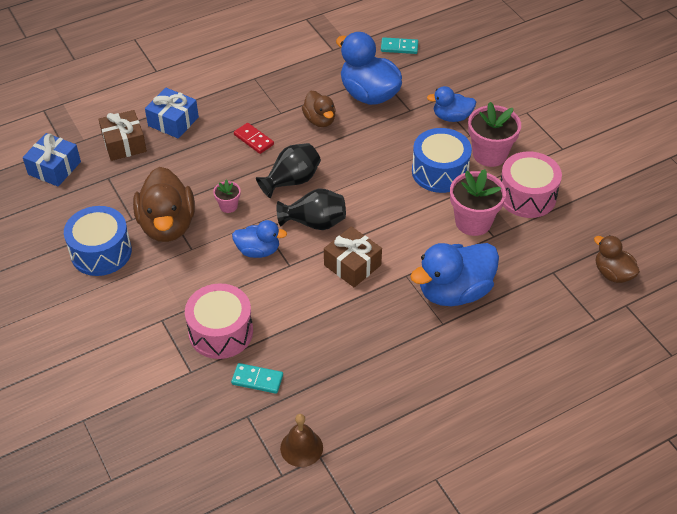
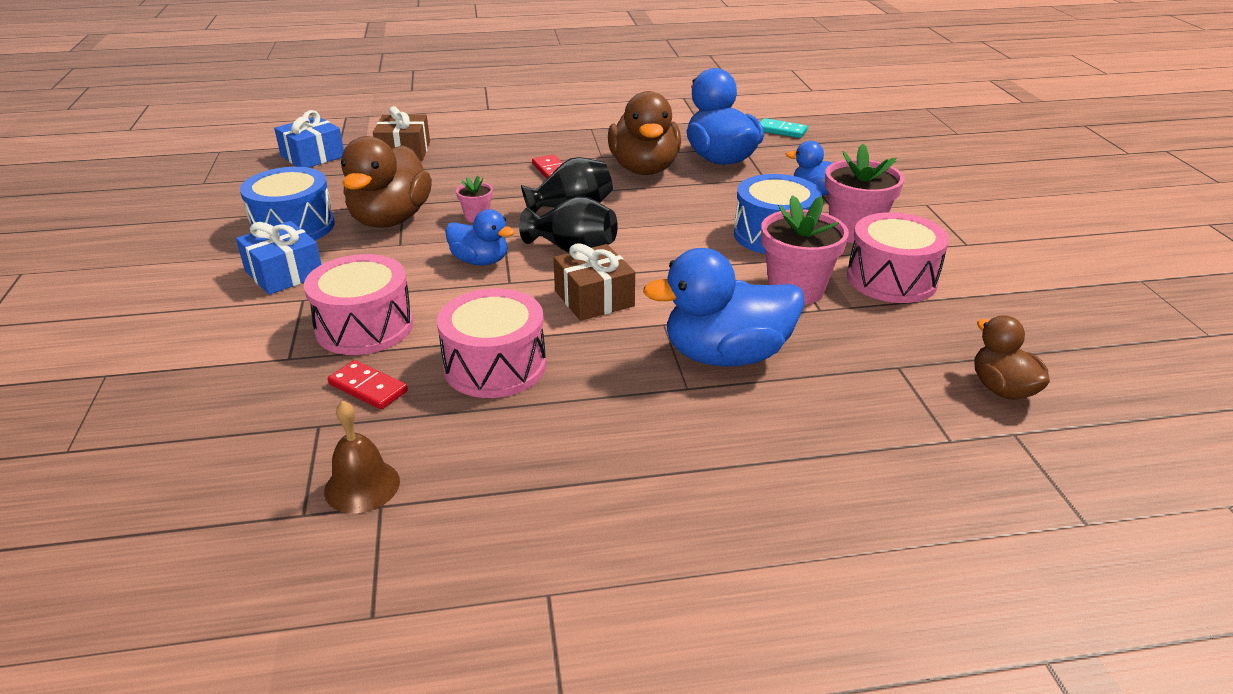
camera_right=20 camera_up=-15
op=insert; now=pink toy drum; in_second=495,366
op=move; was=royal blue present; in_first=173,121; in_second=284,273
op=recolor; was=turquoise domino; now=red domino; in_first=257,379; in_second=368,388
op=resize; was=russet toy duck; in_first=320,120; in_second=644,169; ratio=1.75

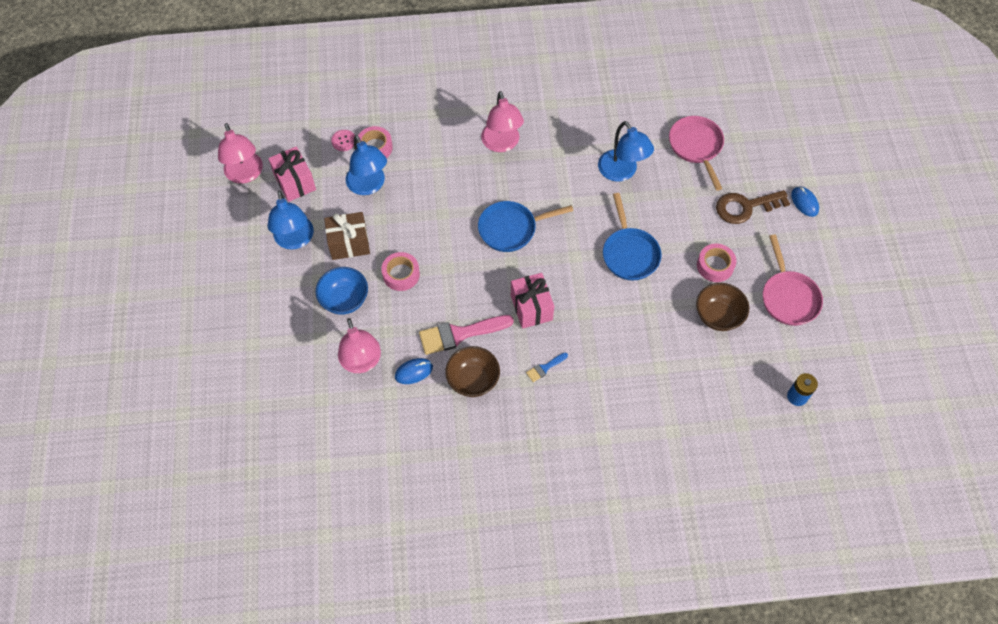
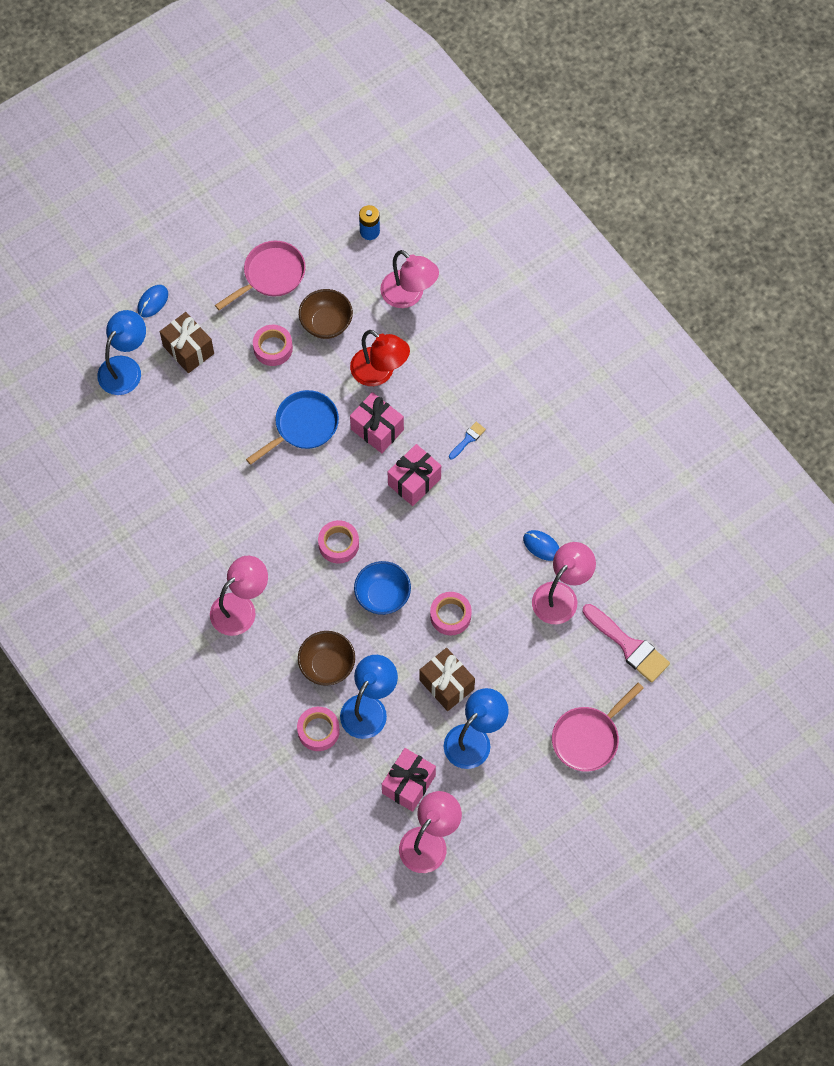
camera_right=-120 camera_up=5
op=delete; was=pink sewing button; in_first=343,141
op=insert; now=red desk lamp; in_second=379,373
op=insert; now=pink present; in_second=377,429
op=insert; now=pink desk lamp; in_second=409,295
op=move; was=royal blue bowl; in_first=344,300; in_second=382,596
op=move; was=pink paint brush; in_first=459,334; in_second=629,646
op=move; was=russet bowl; in_first=473,380; in_second=327,665
op=move; was=royal blue desk lamp; in_first=621,172; in_second=125,368
op=move; was=pink pan; in_first=696,147; in_second=588,738
op=replace; was=royal blue pan; now=pink roll of tape; in_first=511,229; in_second=338,544
op=replace; was=russet door key; now=russet present; in_first=745,207; in_second=188,350
op=rotate; was=royal blue paint brush; in_first=545,368; in_second=468,439; clockwise=-75

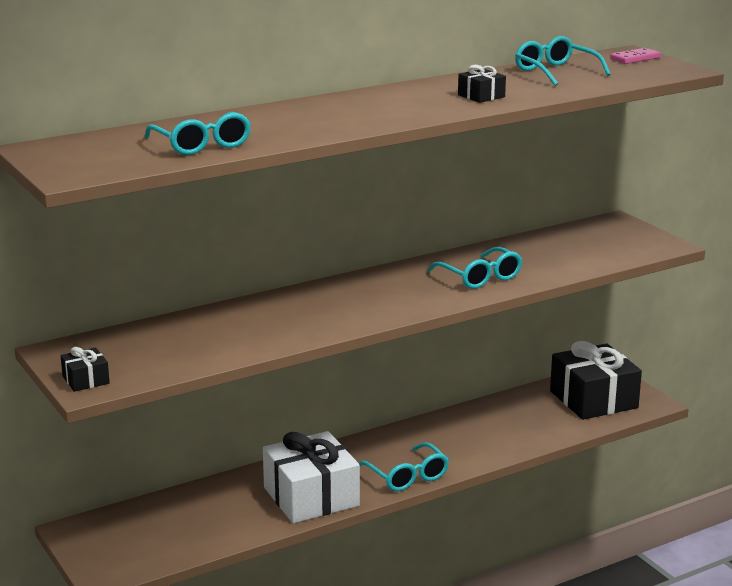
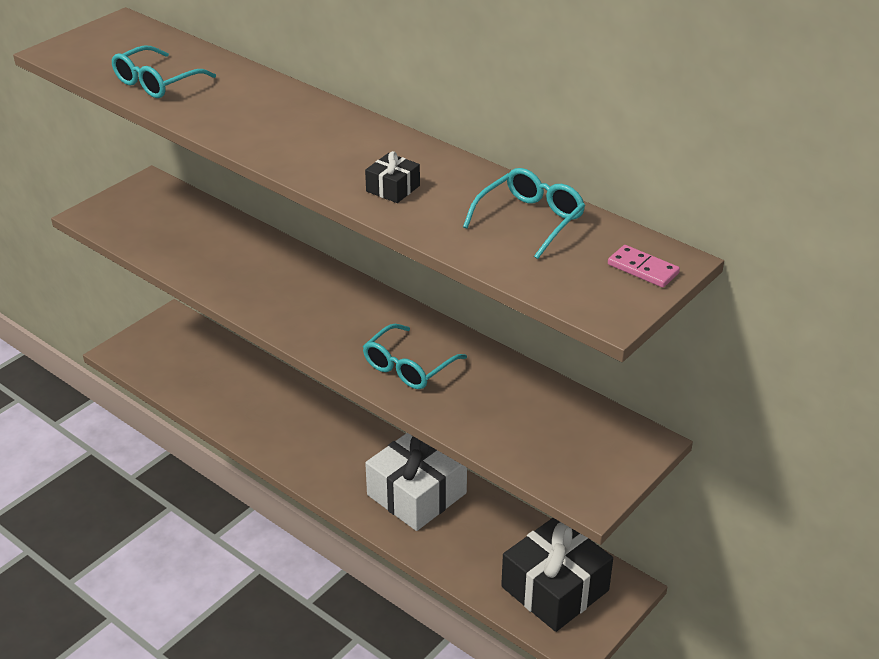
camera_right=70 camera_up=15
op=delete; was=jet-black present; in_first=86,380
op=delete; was=turquoise spectacles; in_first=407,476
op=move; was=pure white present; in_first=311,496; in_second=417,494

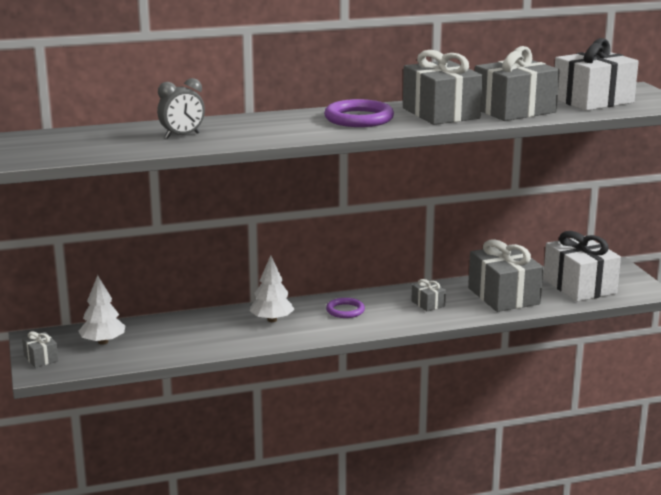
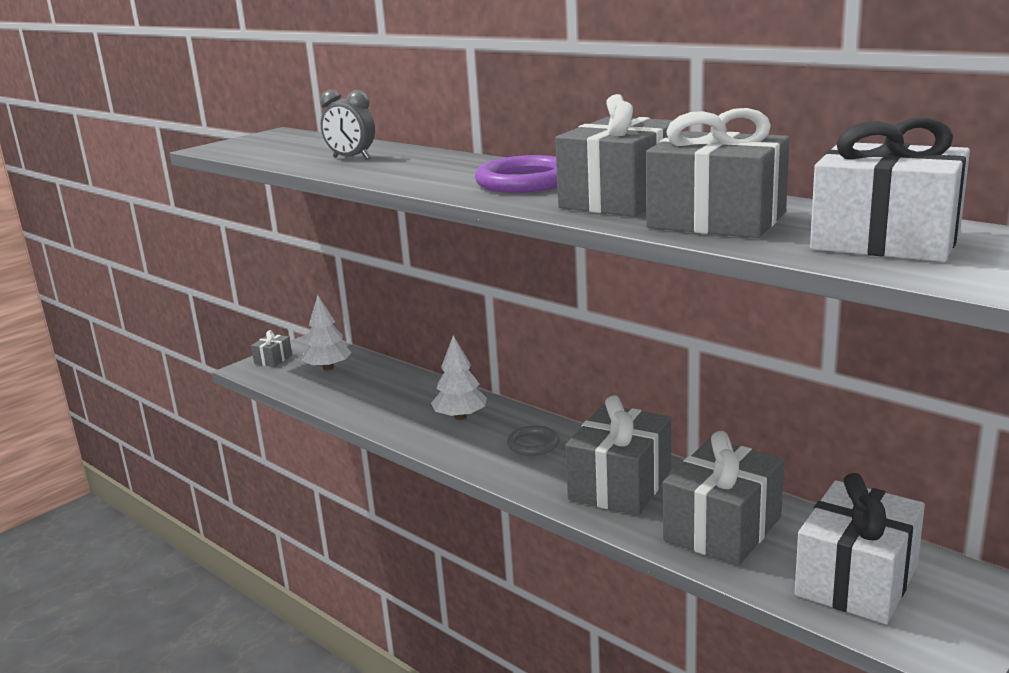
camera_right=60 camera_up=0
op=recolor; was=purple hoop; now=ash-grey hoop; in_first=345,310; in_second=533,444
op=resize; was=ash-grey present; in_first=428,304; in_second=620,485; ratio=2.23

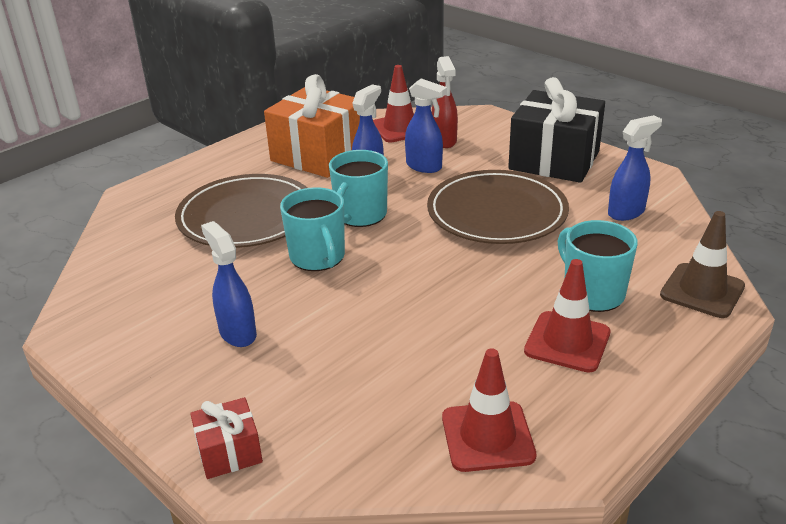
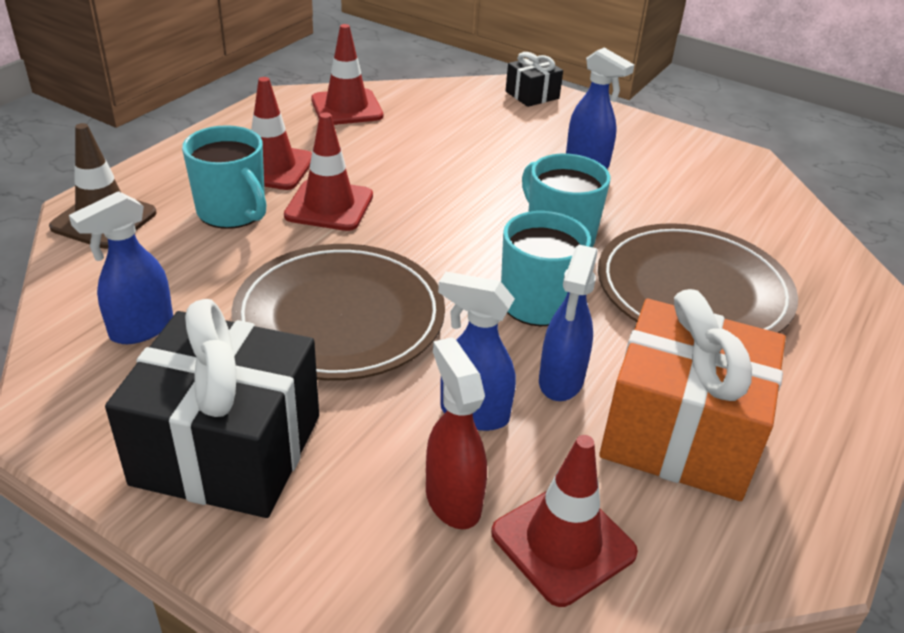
camera_right=165 camera_up=5
op=insert; now=red traffic cone; in_second=329,206
op=recolor; was=red present; now=jet-black present; in_first=229,452; in_second=532,95

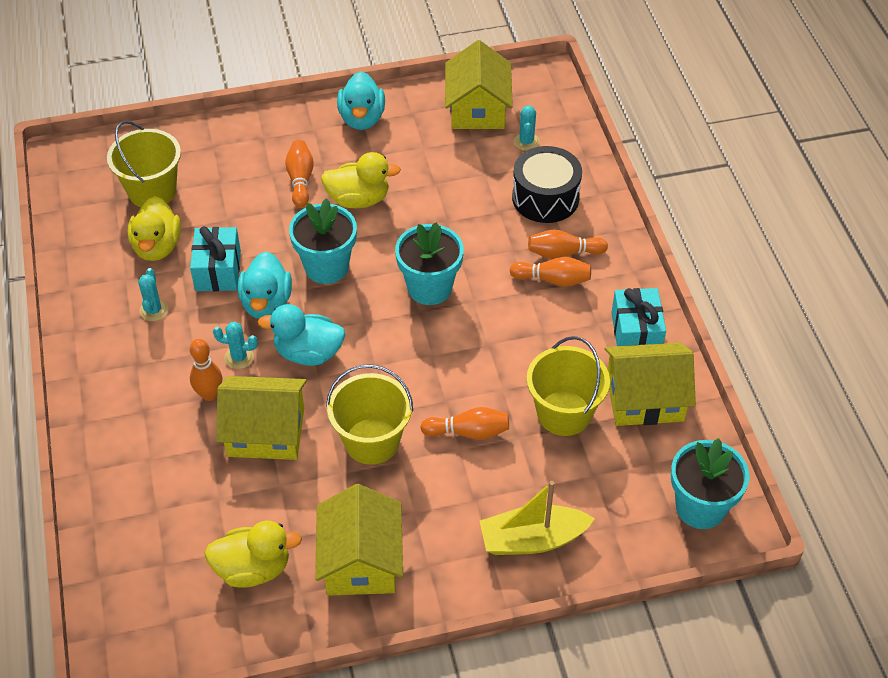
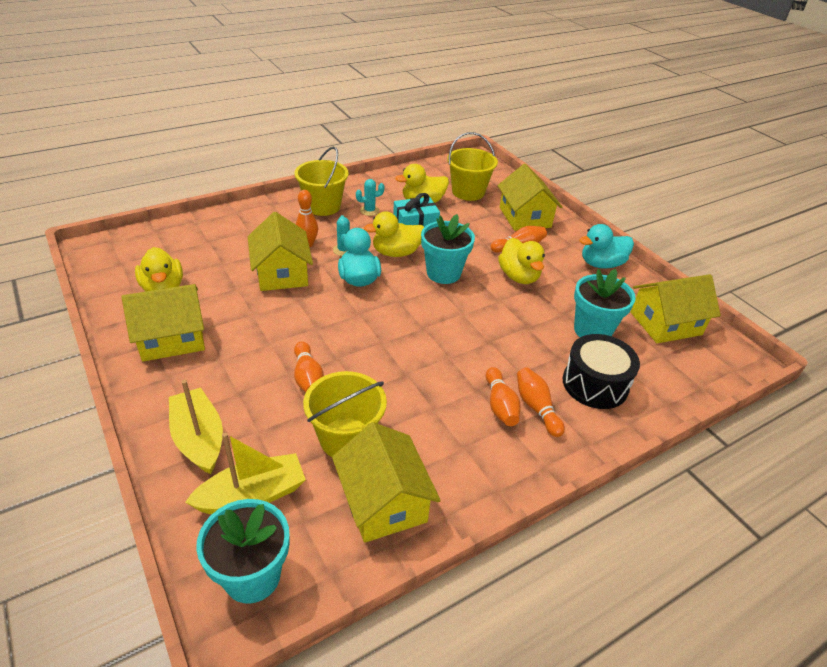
camera_right=70 camera_up=-10
op=delete; was=turquoise cactus; in_first=526,142
op=delete; was=turquoise present; in_first=636,333
op=insert; now=golden toy boat; in_second=252,495
op=insert; now=golden cottage; in_second=525,217
op=move; was=golden pail; in_first=372,441; in_second=323,206
op=move; was=turquoise potted plant; in_first=429,288; in_second=592,330
op=recolor; was=turquoise toy duck; now=golden toy duck; in_first=266,303; in_second=396,253

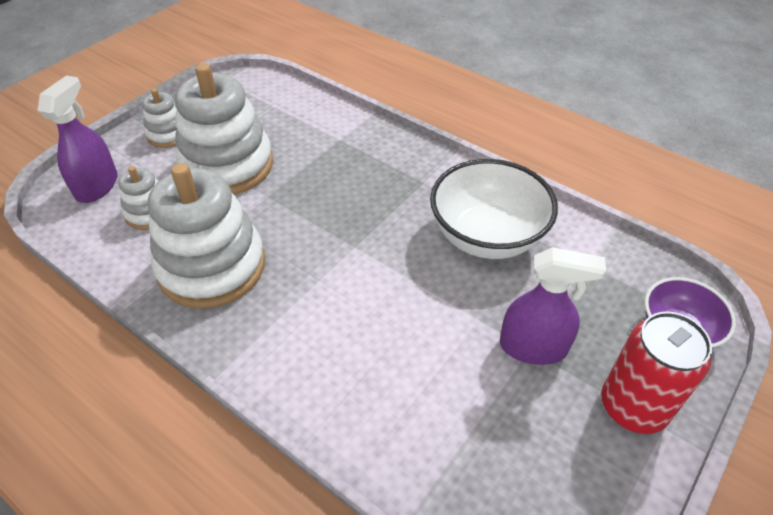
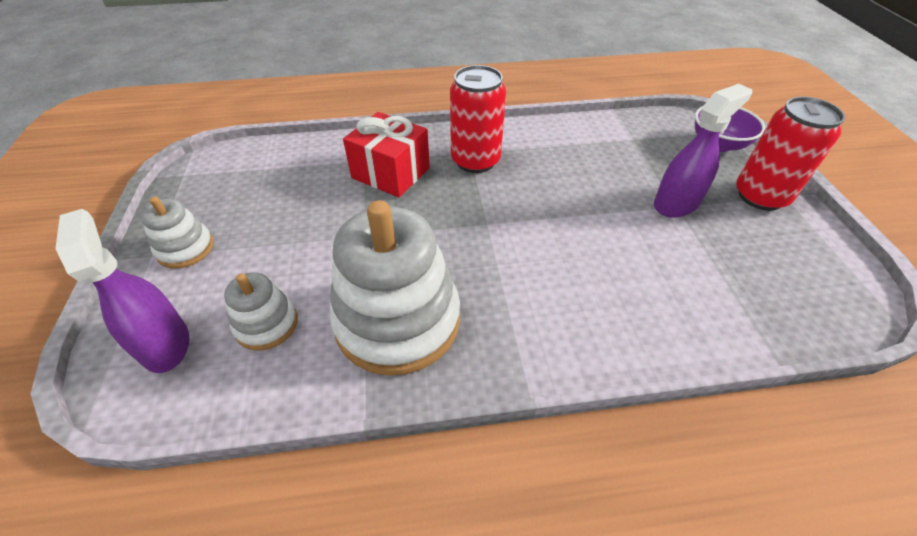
camera_right=-45 camera_up=0
op=delete; was=pure white ring stacker; in_first=227,165
op=delete; was=pure white bowl; in_first=487,236
op=insert; now=red present; in_second=390,173
op=insert; now=red soda can; in_second=475,161

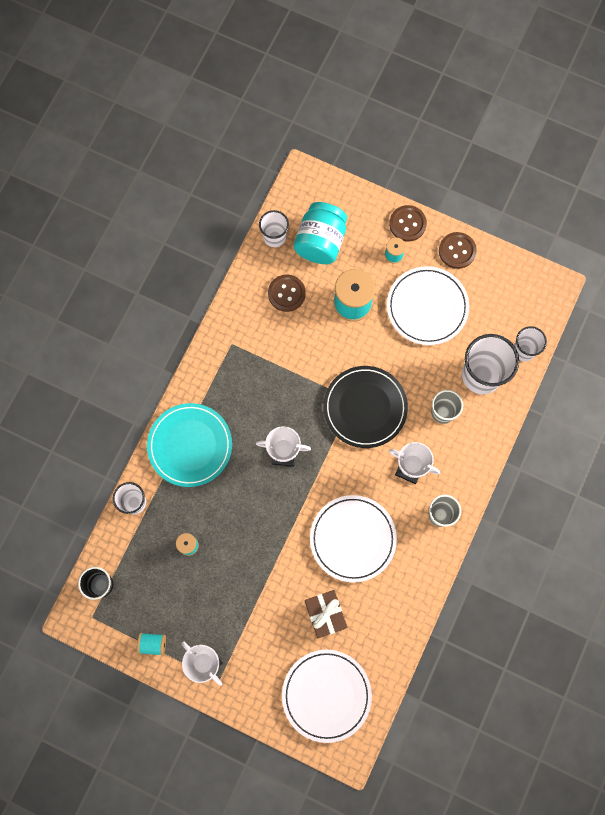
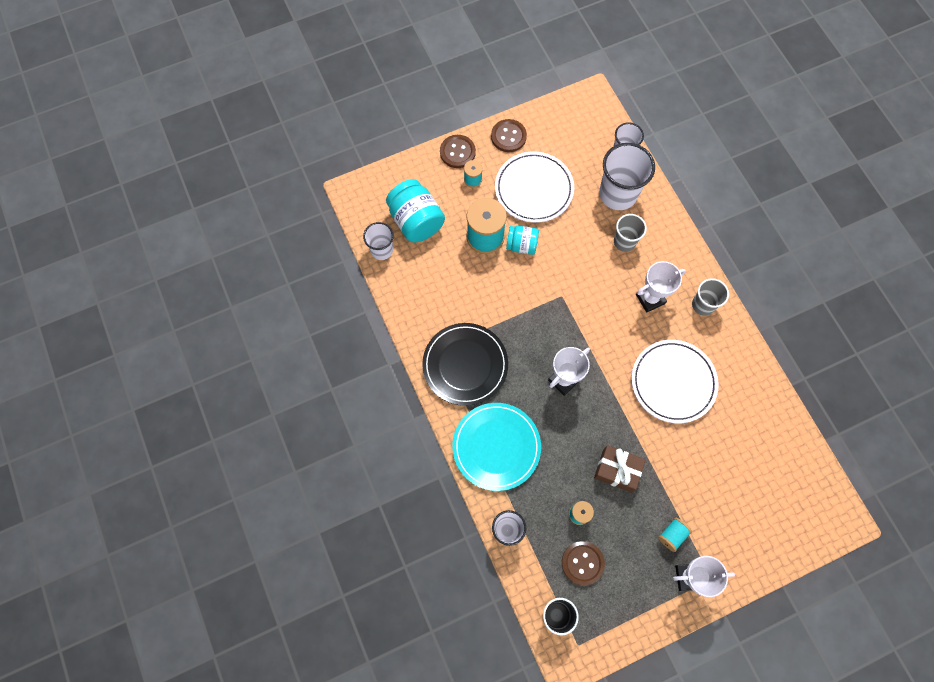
camera_right=-50 camera_up=-5
op=delete; was=pure white flat dish; in_first=326,695
op=insert; now=turquoise jar; in_second=522,245
op=move; was=turquoise bobbin; in_first=153,644; in_second=672,535
op=move; was=russet sewing button; in_first=286,293; in_second=582,563
op=move; was=russet present; in_first=325,614; in_second=617,470
op=move; was=jet-black flat dish; in_first=365,408; in_second=465,365

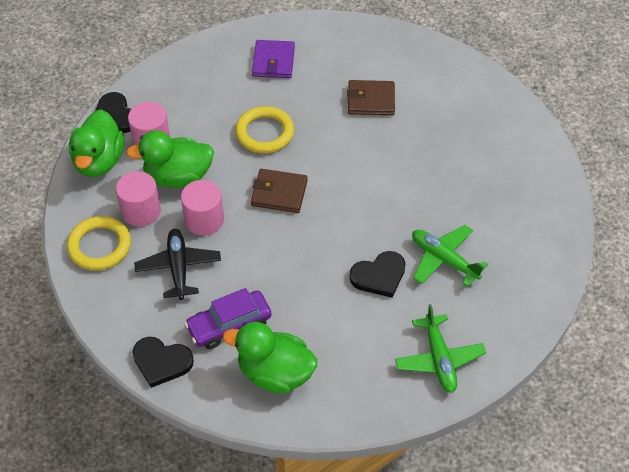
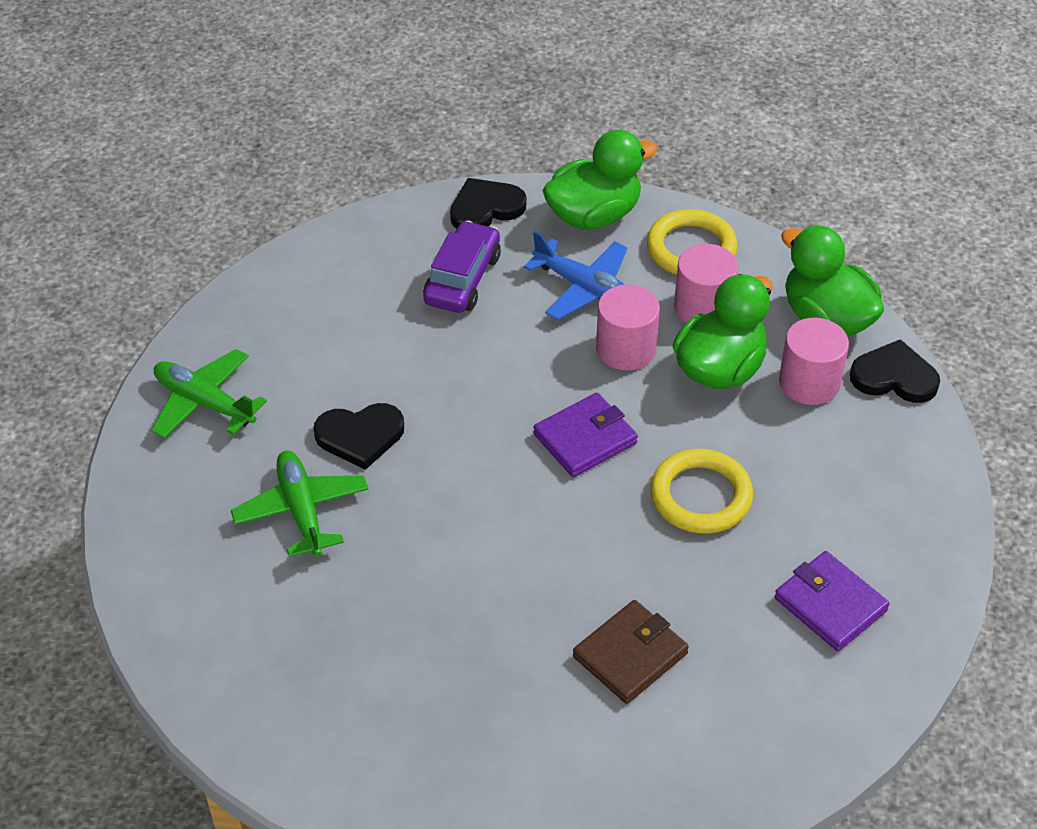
camera_right=135 camera_up=-5
op=move; was=green toy duck; in_first=275,373; in_second=594,215
op=recolor; was=jet-black plane; now=royal blue plane; in_first=178,268; in_second=584,288
op=recolor; was=russet card wallet; now=purple card wallet; in_first=279,193; in_second=585,438
op=rotate; was=jet-black heart; in_first=379,276; in_second=360,436; clockwise=-120
op=rotate; was=green plane; in_first=444,260; in_second=302,511; clockwise=-105

